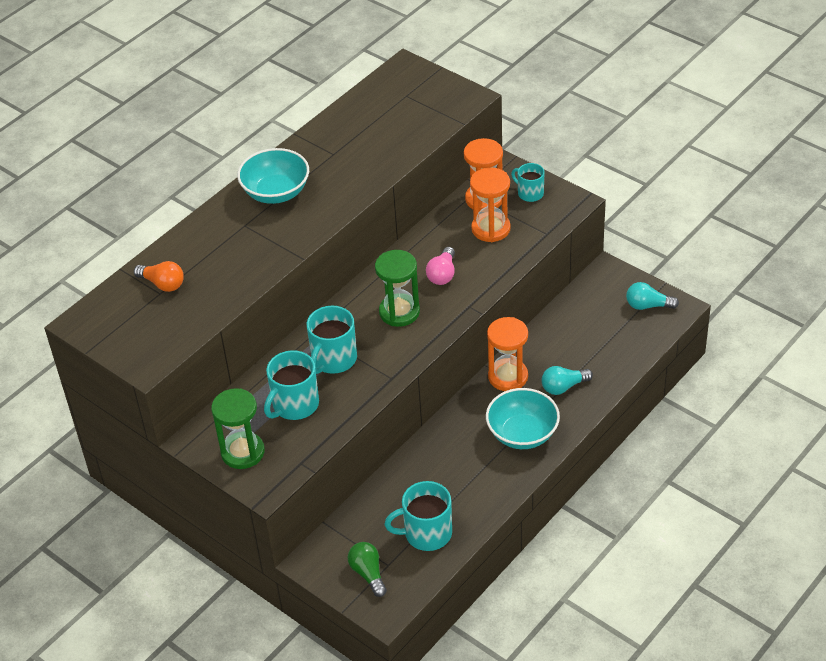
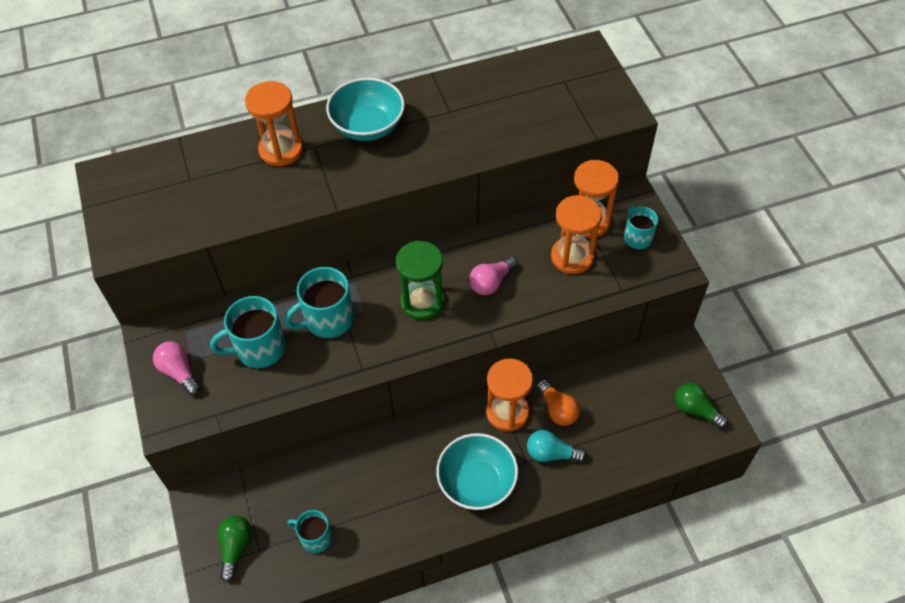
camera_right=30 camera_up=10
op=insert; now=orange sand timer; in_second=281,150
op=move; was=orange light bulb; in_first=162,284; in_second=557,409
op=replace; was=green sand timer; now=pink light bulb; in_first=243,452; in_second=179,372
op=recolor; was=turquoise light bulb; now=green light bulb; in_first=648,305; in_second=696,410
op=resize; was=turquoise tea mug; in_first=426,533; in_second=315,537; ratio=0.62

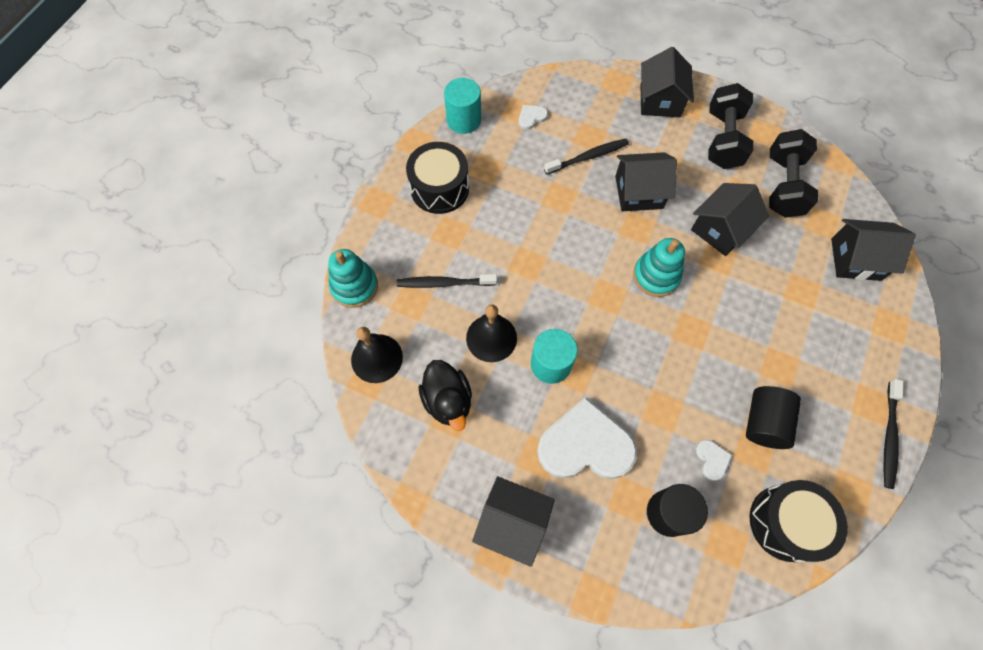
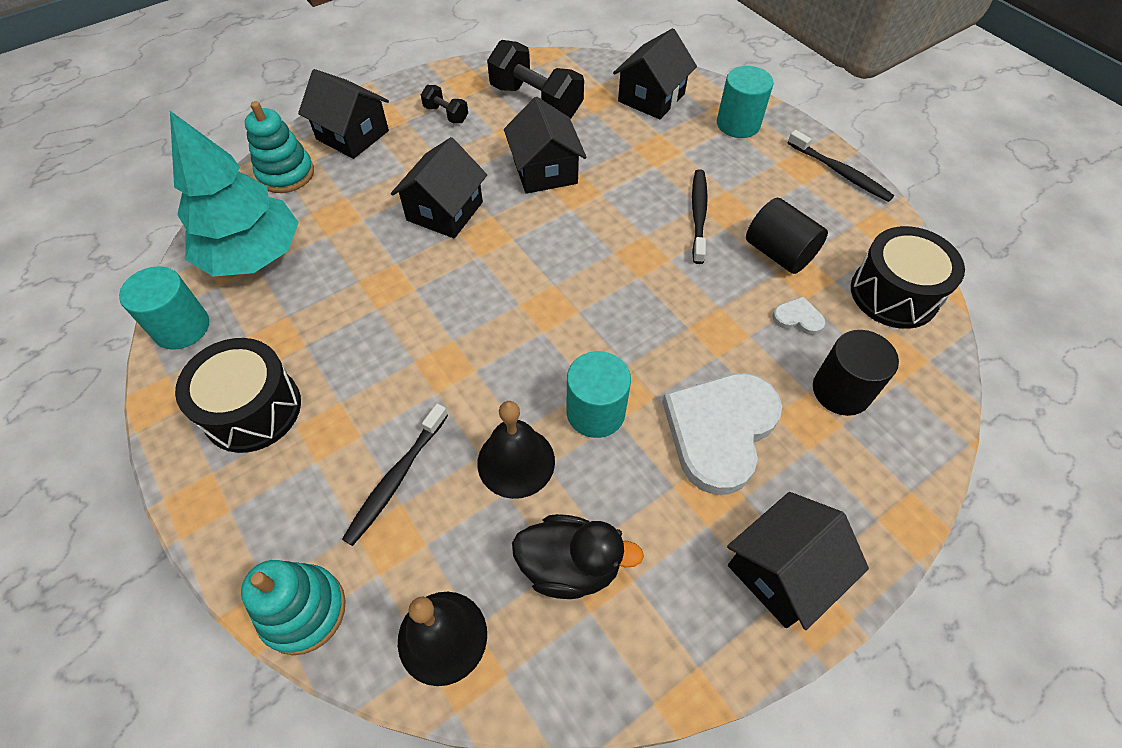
camera_right=-60 camera_up=-10
op=insert; now=turquoise cylinder; in_second=738,124
op=move; was=jet-black tooth brush; in_first=588,157; in_second=698,215
op=move; was=turquoise ring stacker; in_first=656,276; in_second=286,174
op=replace; was=pure white heart; now=turquoise tree; in_first=531,117; in_second=253,255
op=resize; was=jet-black hand weight; in_first=723,139; in_second=446,114; ratio=0.49

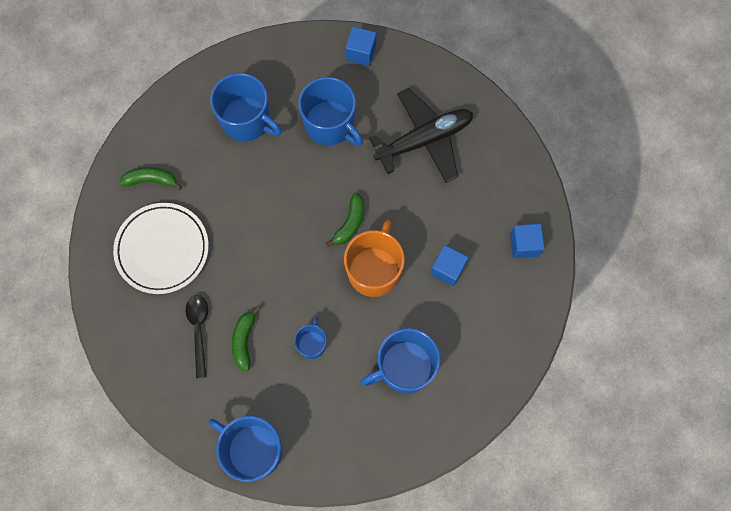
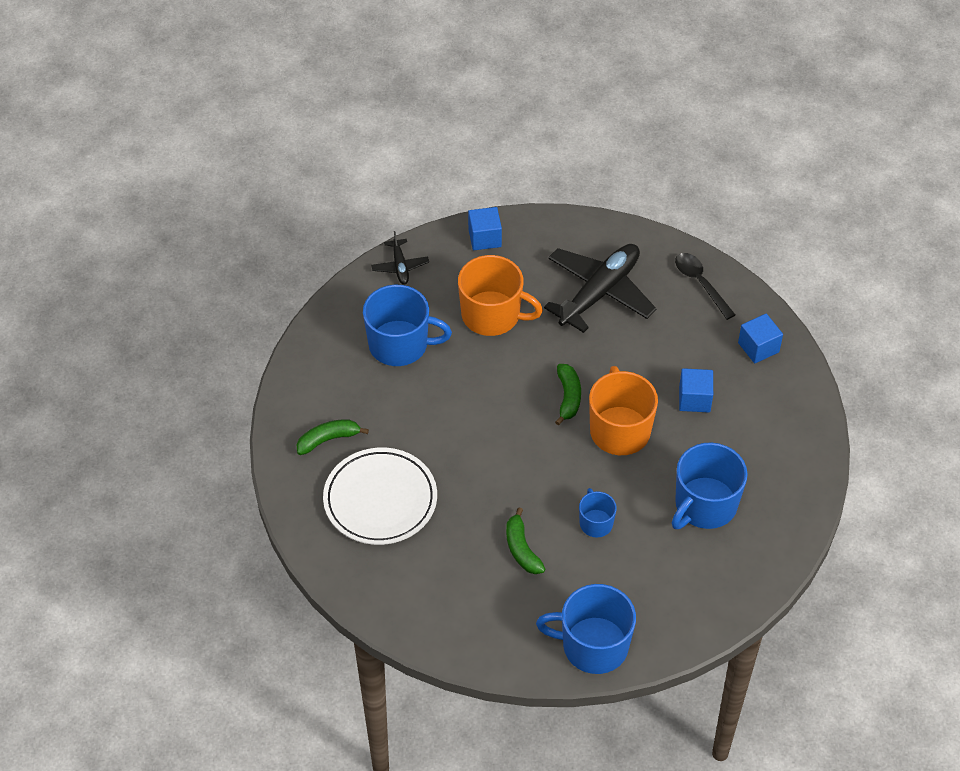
camera_right=-25 camera_up=-20
op=insert; now=jet-black plane; in_second=400,266
op=move; was=jet-black teaspoon; in_first=199,330; in_second=700,283
op=recolor; was=royal blue tea mug; now=orange tea mug; in_first=330,124; in_second=492,315

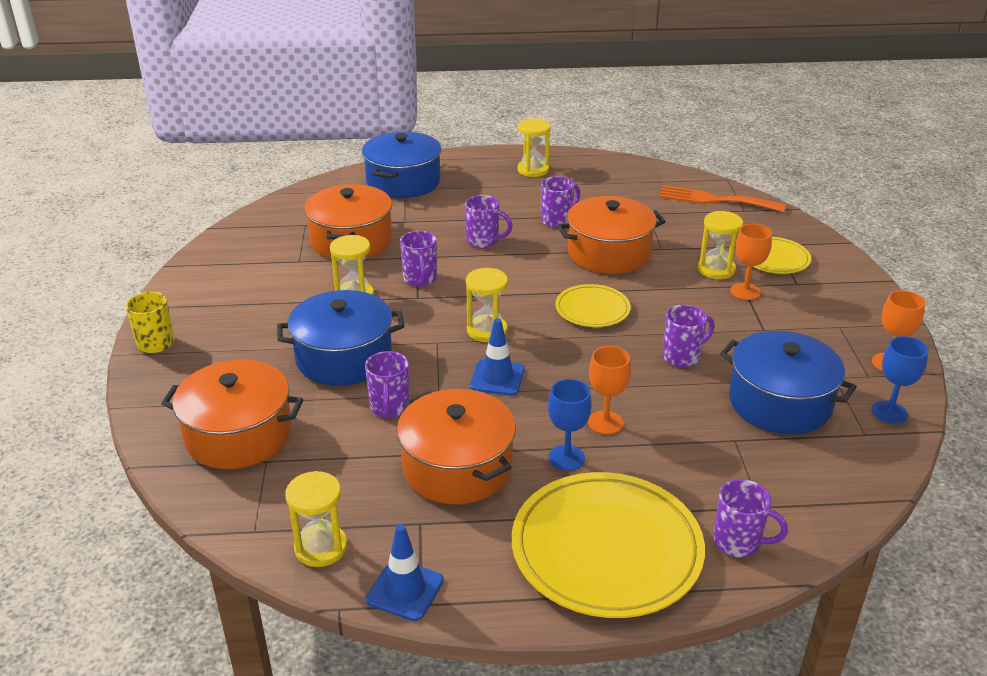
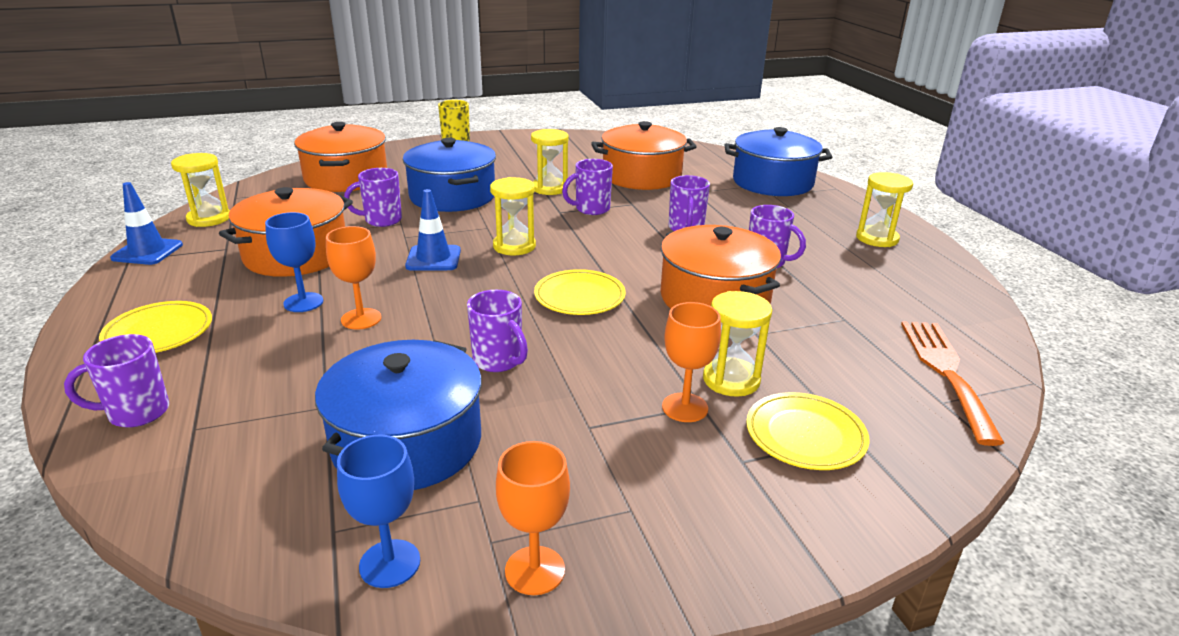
camera_right=75 camera_up=-5
op=rotate; was=purple tea mug; in_first=738,542; in_second=136,413; clockwise=60
op=resize; was=golden flat dish; in_first=606,549; in_second=159,332; ratio=0.52

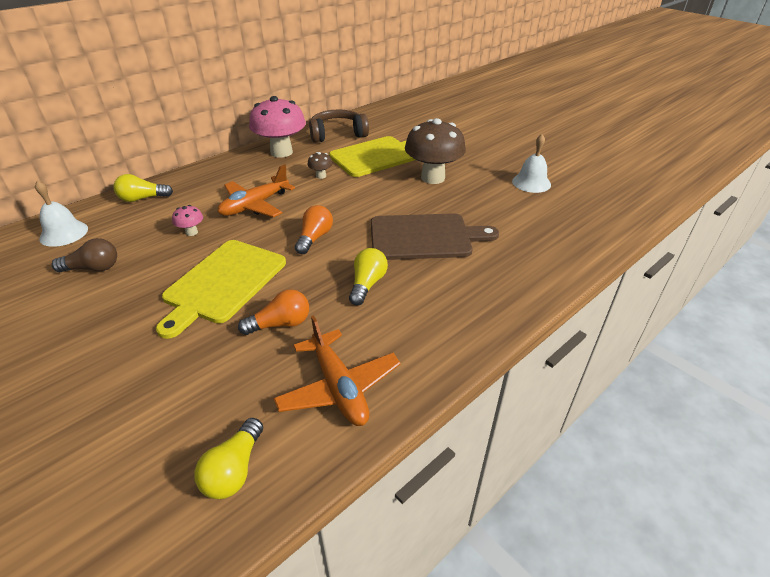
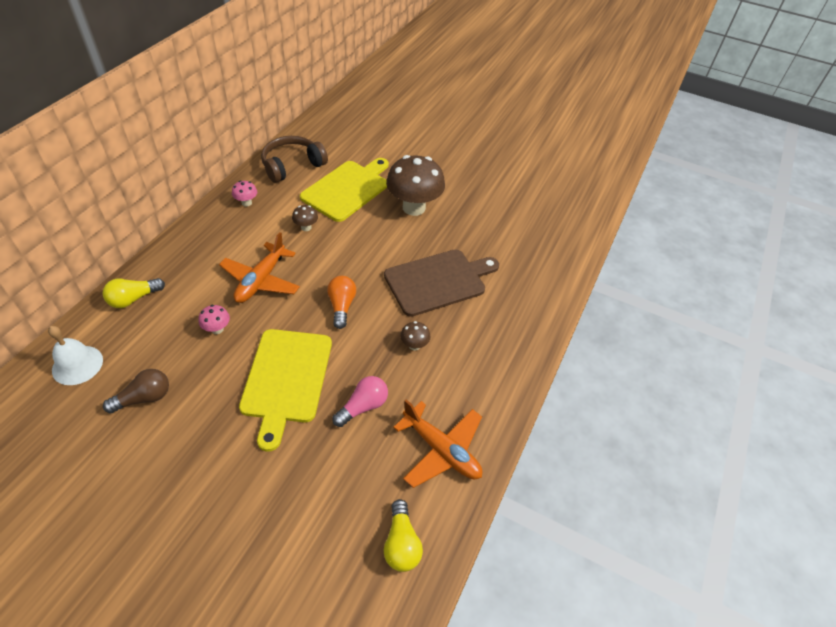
camera_right=-25 camera_up=10
op=delete; was=pure white hand bell; in_first=531,183
op=replace; was=golden light bulb; now=russet fungus; in_first=367,284; in_second=414,345
op=recolor; was=orange light bulb; now=pink light bulb; in_first=280,324; in_second=363,406
op=resize; was=pink fungus; in_first=281,152; in_second=246,203; ratio=0.43

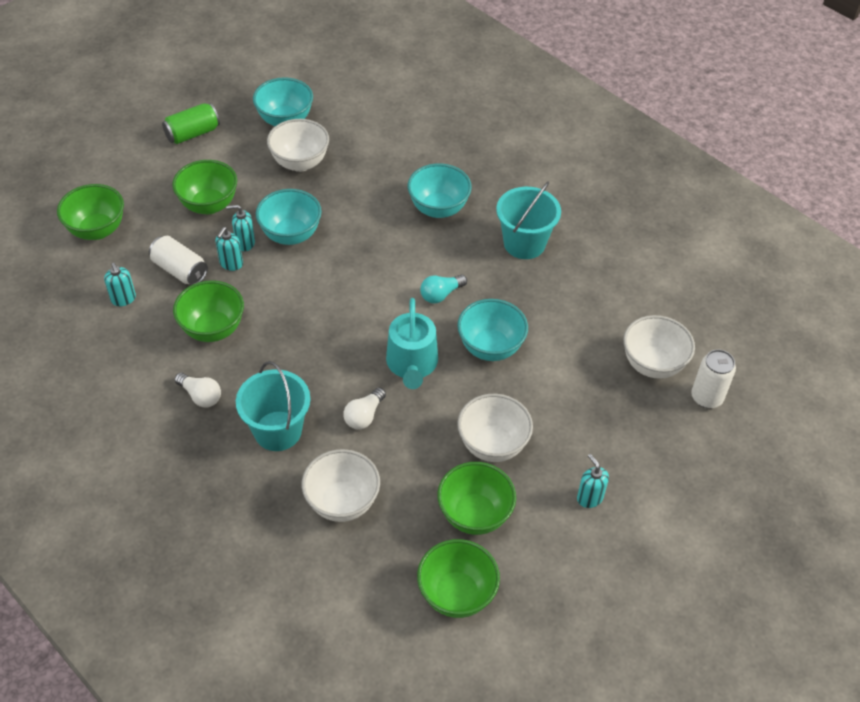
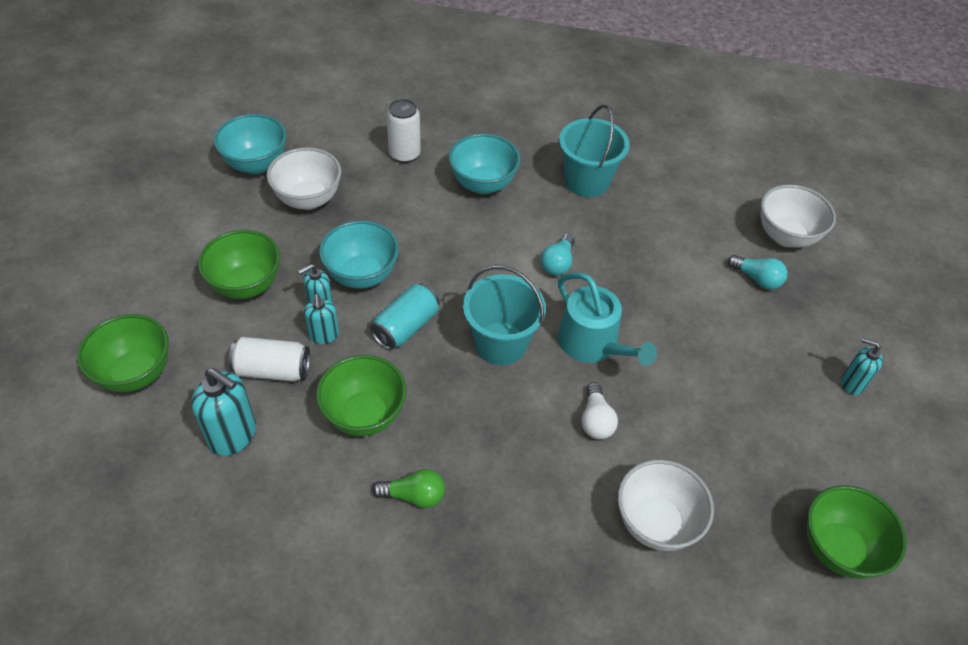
camera_right=-35 camera_up=0
op=delete; was=green soda can; in_first=193,134
op=delete; was=green bowl; in_first=474,515
op=delete; was=turquoise bowl; in_first=490,348
op=delete; was=pure white bowl; in_first=492,445
op=insert; now=turquoise soda can; in_second=406,327
op=insert; now=turquoise light bulb; in_second=757,279
op=move; was=turquoise pail; in_first=278,431; in_second=500,343
op=move; was=pure white soda can; in_first=706,397; in_second=404,154
op=recolor; was=pure white light bulb; now=green light bulb; in_first=200,396; in_second=414,496
op=resize; was=turquoise pump bottle; in_first=123,299; in_second=233,435; ratio=1.63

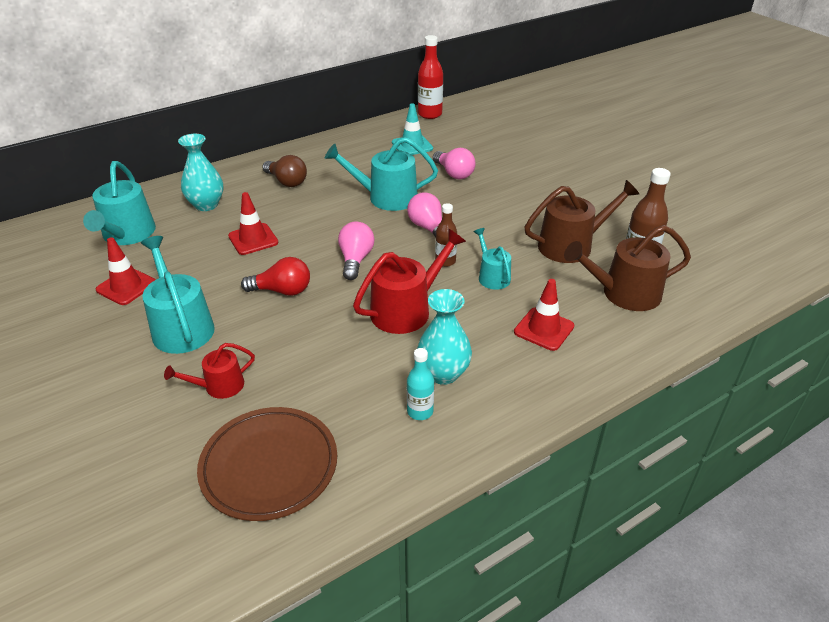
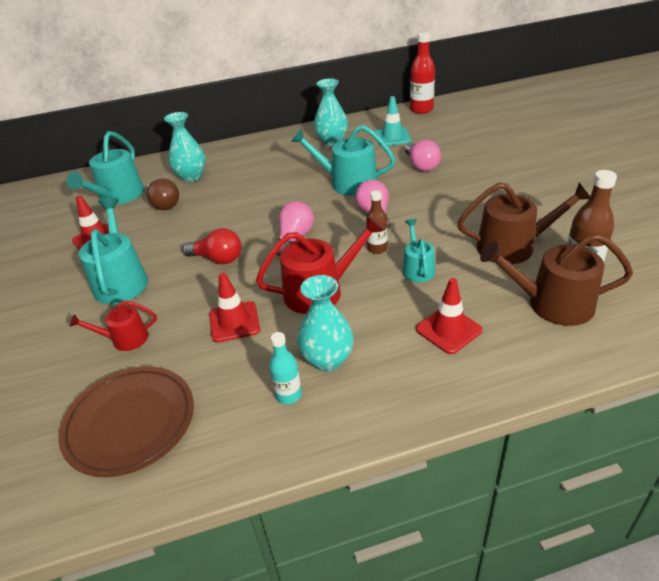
camera_right=20 camera_up=0
op=insert; now=turquoise tall vase; in_second=332,141
op=move; was=red traffic cone; in_first=253,239; in_second=234,322
op=move; was=russet light bulb; in_first=287,182; in_second=164,204

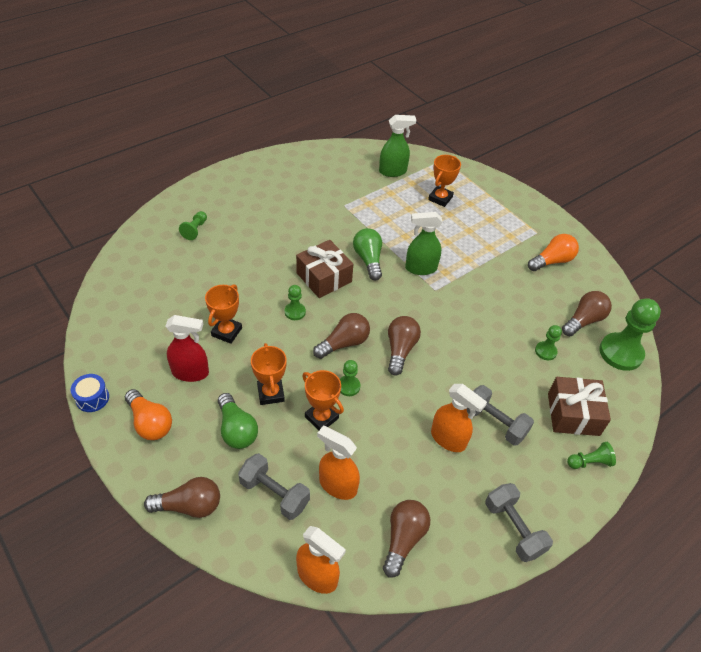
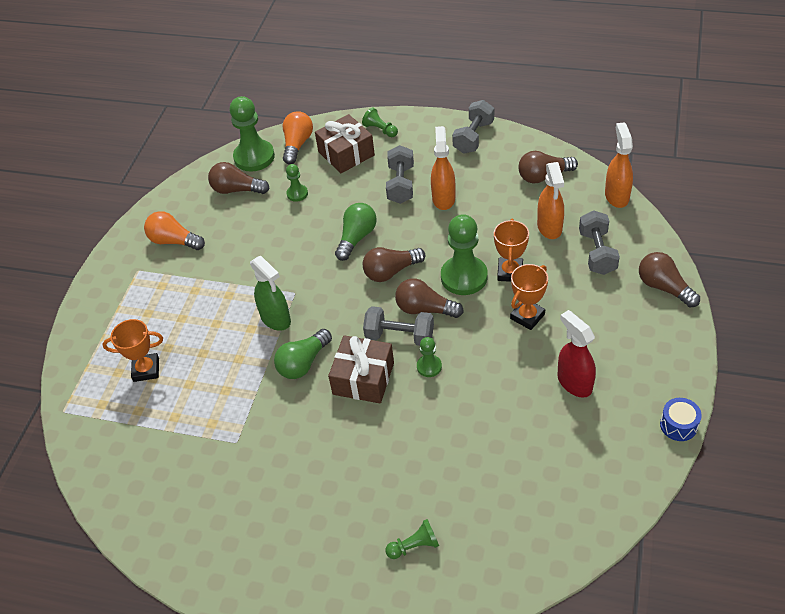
camera_right=-120 camera_up=0
op=delete; was=orange award cup; in_first=226,332
op=delete; was=green spray cleaner; in_first=393,171
op=insert; now=ash-grey hand weight; in_second=399,336
op=move; was=orange light bulb; in_first=150,423; in_second=297,144
op=move; was=green light bulb; in_first=237,430; in_second=356,238
op=resize; was=green pawn; in_first=348,386; in_second=464,277; ratio=2.0

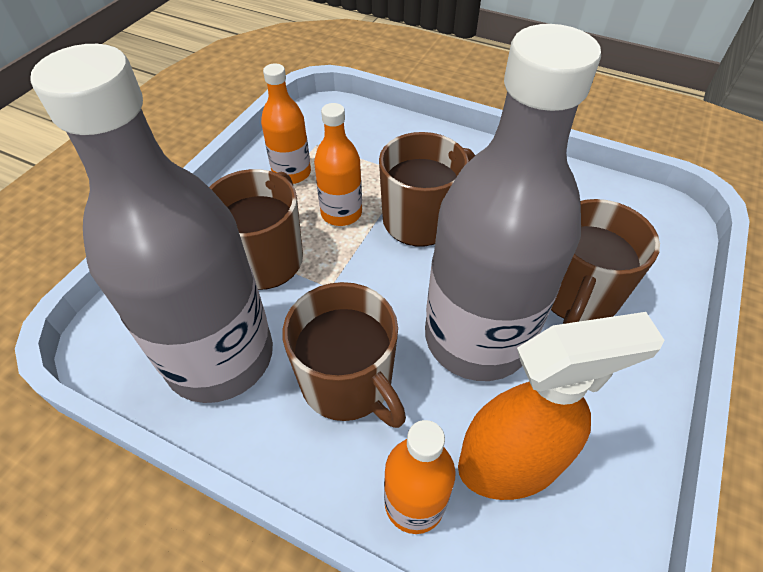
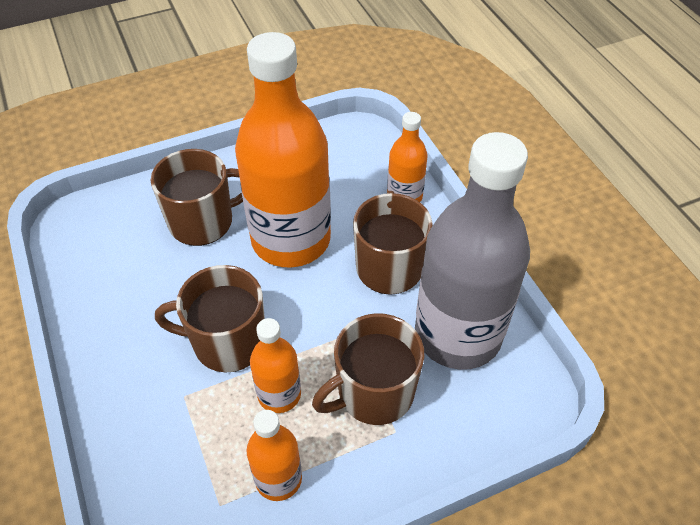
camera_right=-140 camera_up=0
op=delete; was=orange spray cleaner; in_first=510,464
op=recolor; was=ash-grey drink bottle; now=orange drink bottle; in_first=476,338; in_second=291,239

